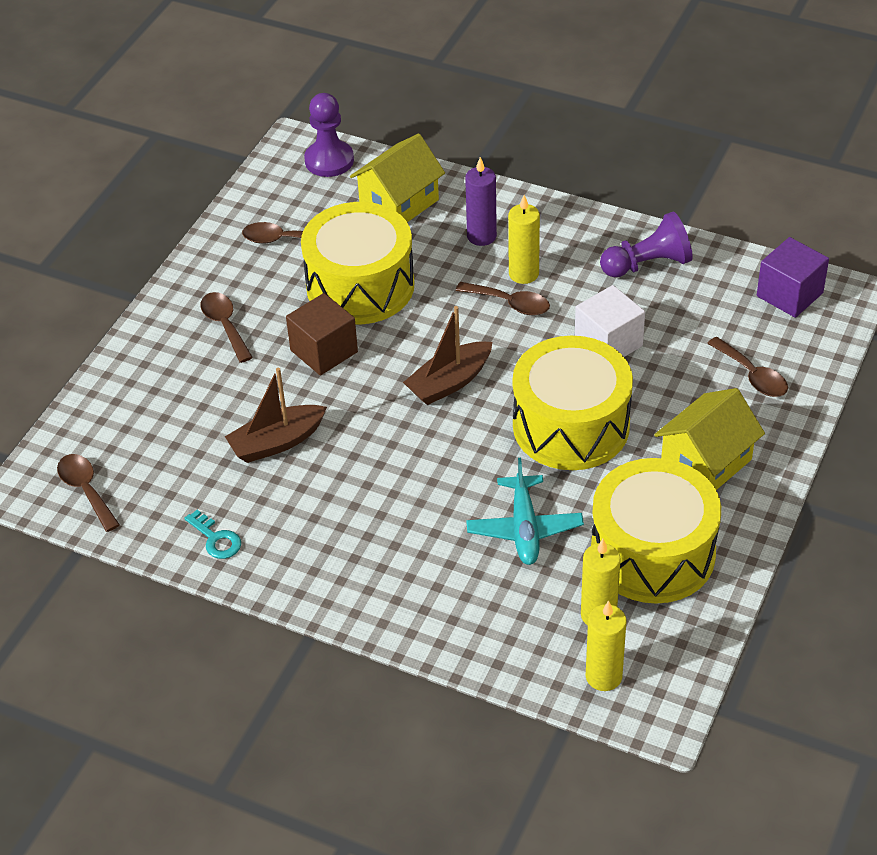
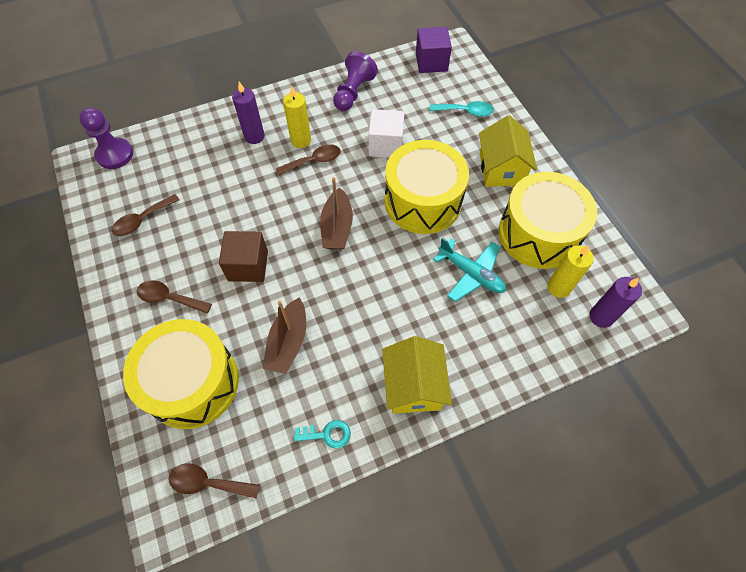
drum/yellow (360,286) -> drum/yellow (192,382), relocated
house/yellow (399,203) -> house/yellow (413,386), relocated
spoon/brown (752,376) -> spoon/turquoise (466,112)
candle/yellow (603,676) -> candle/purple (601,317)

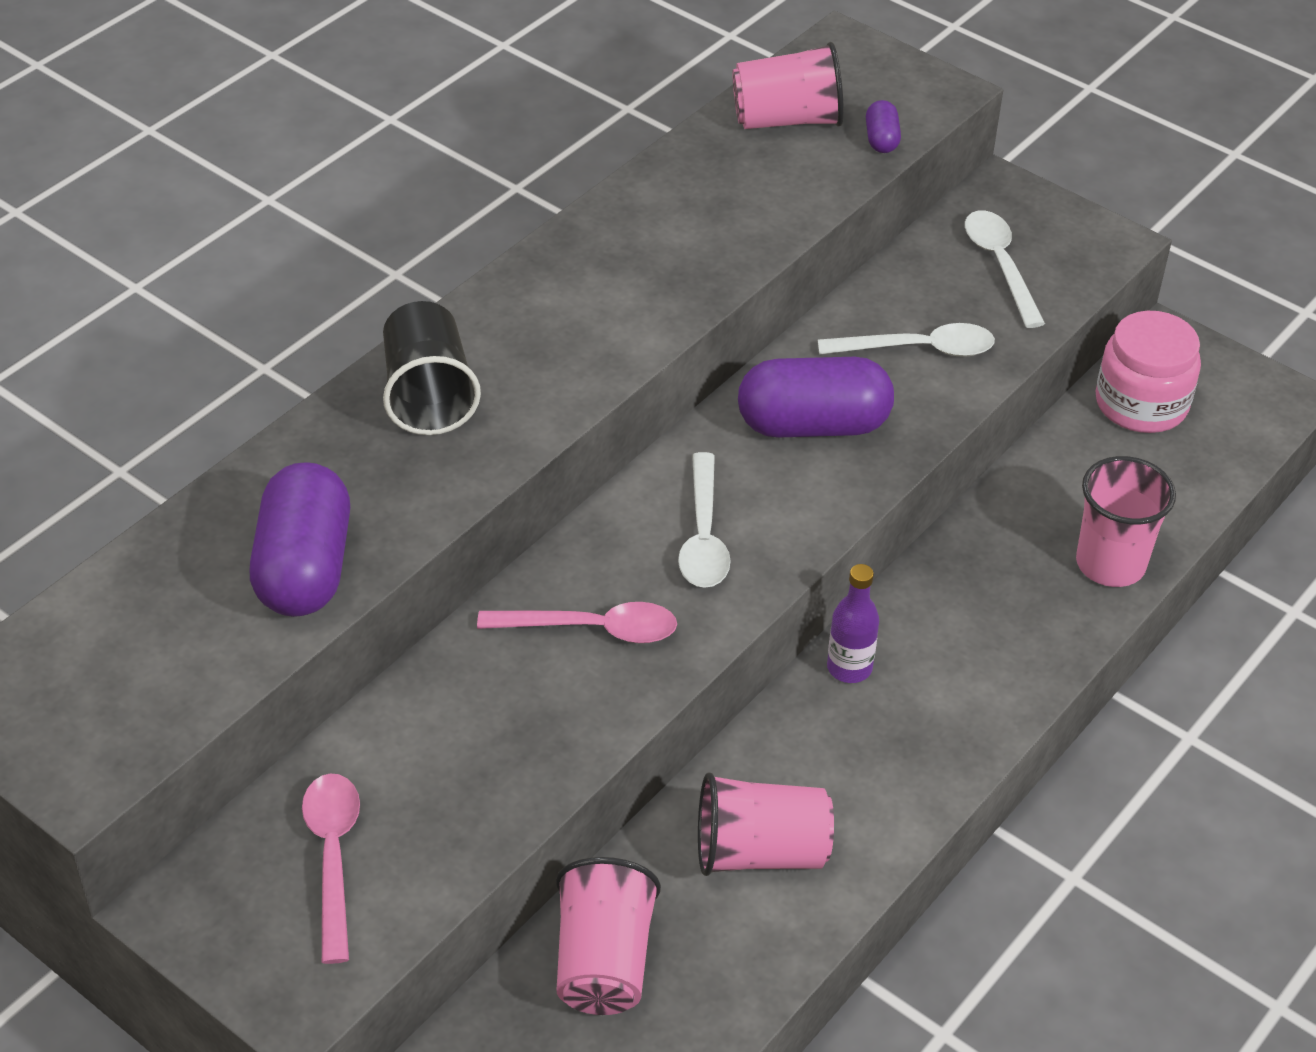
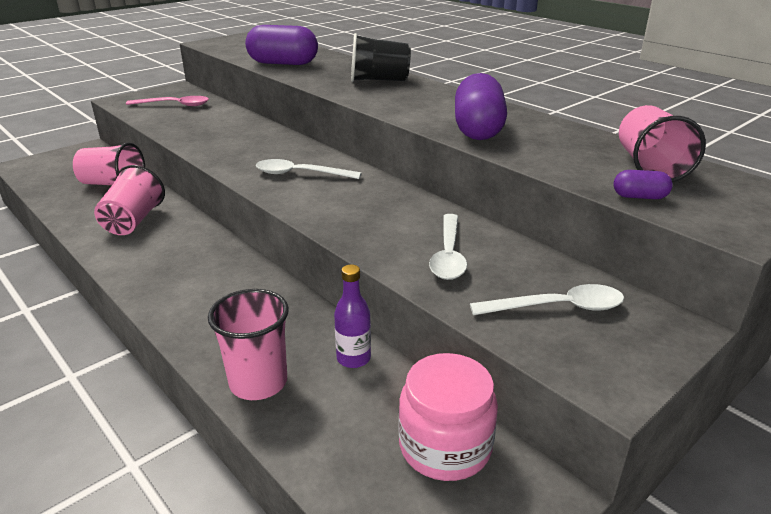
bottle/purple (849,668) -> bottle/purple (353,358), relocated
capsule/purple (813,425) -> capsule/purple (478,129), relocated
spoon/pink (592,629) -> none

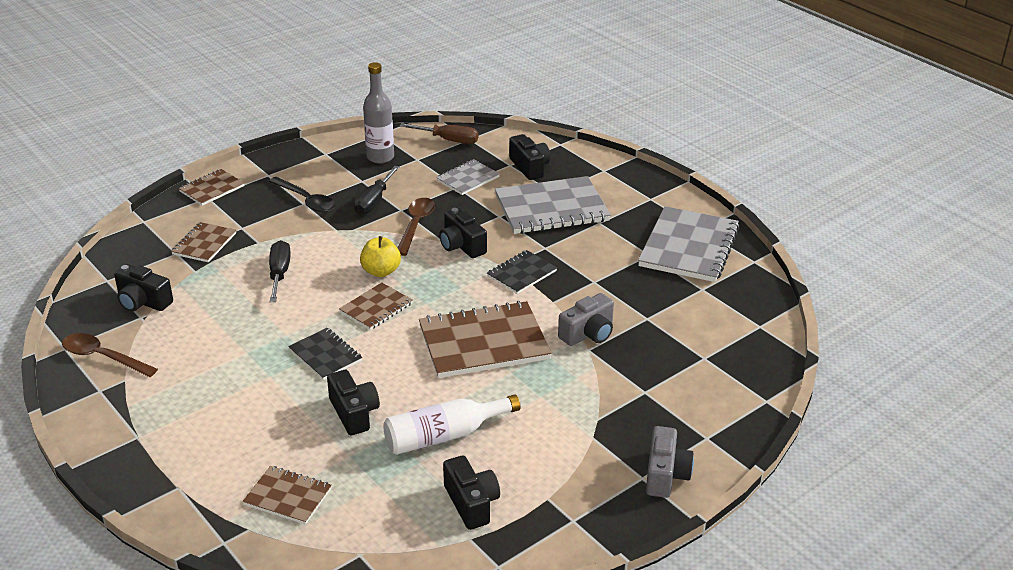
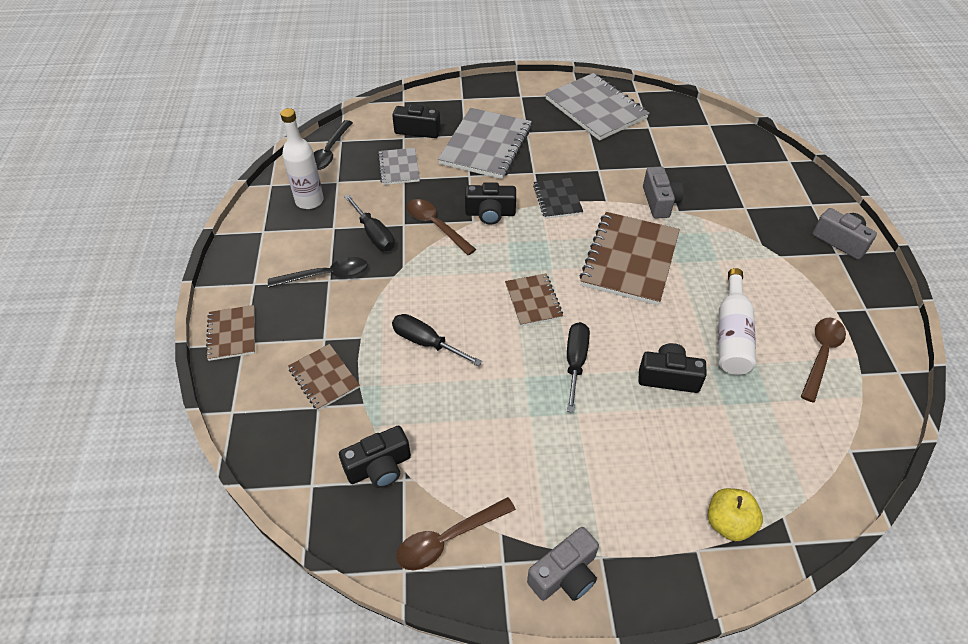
bottle/grey (380,157) -> bottle/white (309,201)
screwdriver/brown (448,140) -> spoon/black (329,152)
none -> camera/grey (565,575)
notebook/black (325,355) -> screwdriver/black (575,362)
apple/yellow (381,271) -> apple/yellow (728,523), relocated
camera/black (471,503) -> spoon/brown (821,355)
notebook/brown (288,496) -> none

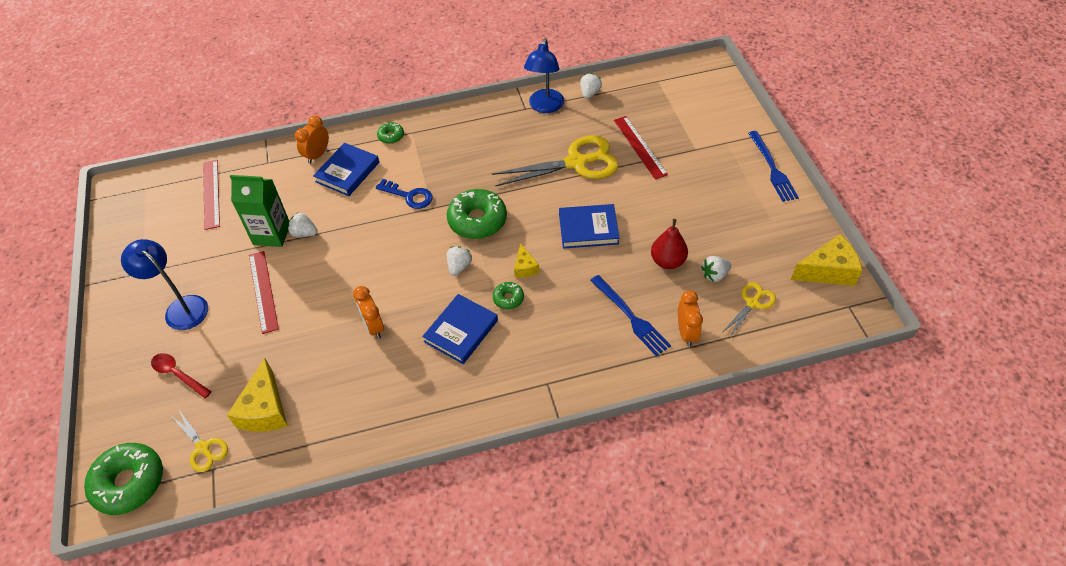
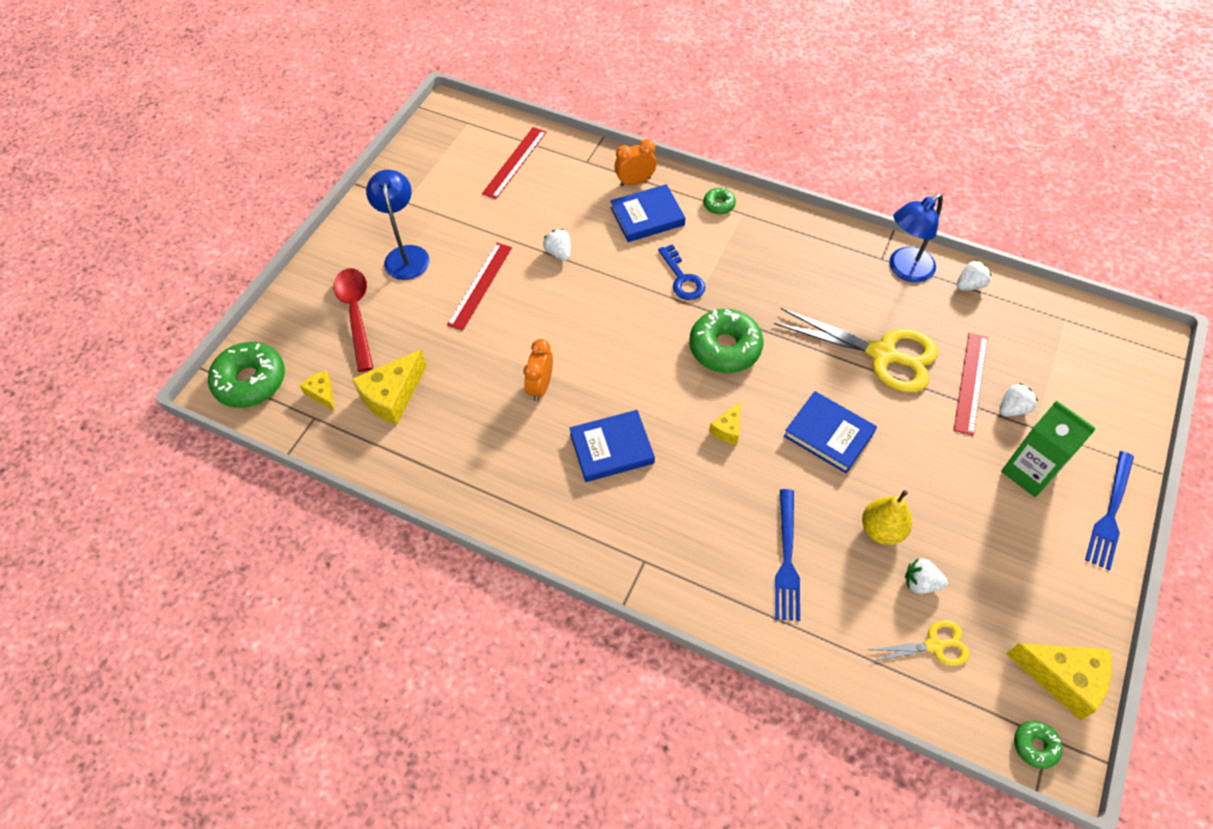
scissors/yellow (203,448) -> cheese/yellow (322,394)
spoon/red (178,374) -> spoon/red (356,314), x1.54
pear/red (667,261) -> pear/yellow (882,530)
strawberry/white (459,267) -> strawberry/white (1012,409), relocated
carton/green (272,234) -> carton/green (1029,472), relocated
donut/green (508,298) -> donut/green (1035,746), relocated
clock/orange (686,333) -> none

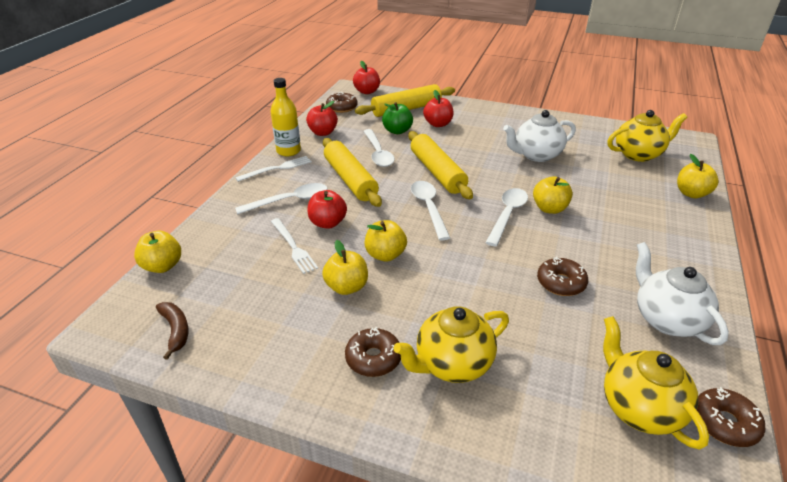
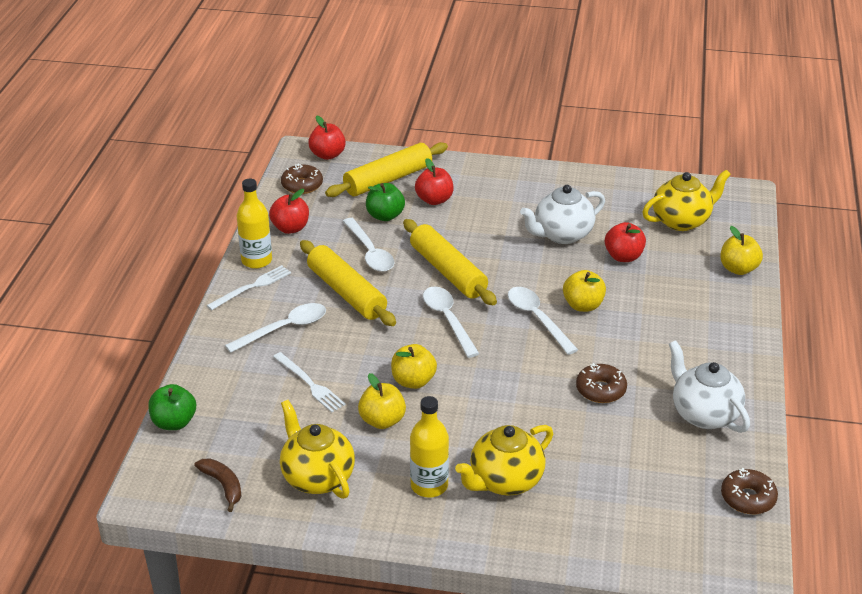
apple/yellow (162,266) -> apple/green (174,422)
teapot/yellow (639,407) -> teapot/yellow (317,477), relocated
donut/brown (373,358) -> bottle/yellow (429,485)
spoon/white (507,215) -> spoon/white (537,319), 45 degrees counterclockwise
apple/red (327,223) -> apple/red (623,256), relocated

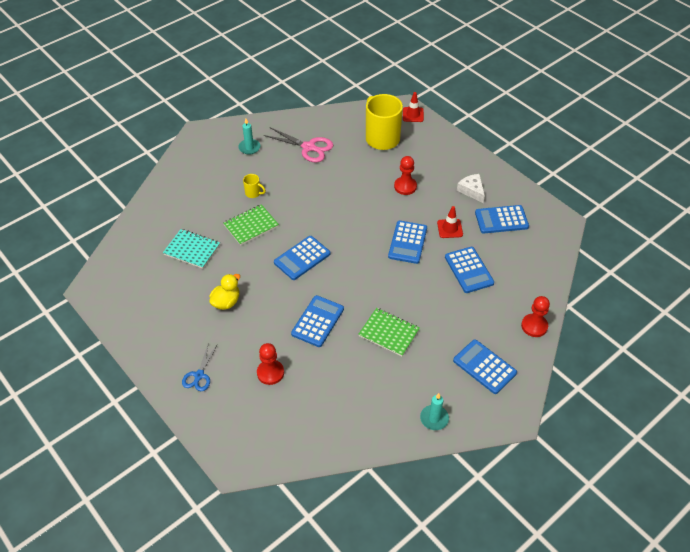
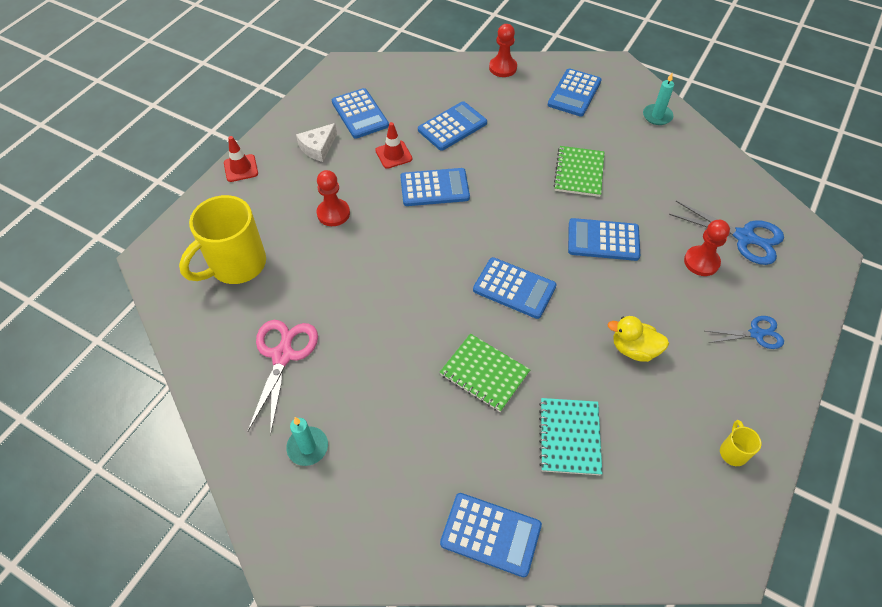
traffic cone/red (413,115) -> traffic cone/red (241,168), relocated
none -> calculator/blue (490,534)
none -> scissors/blue (744,237)
mug/yellow (253,193) -> mug/yellow (733,452), relocated

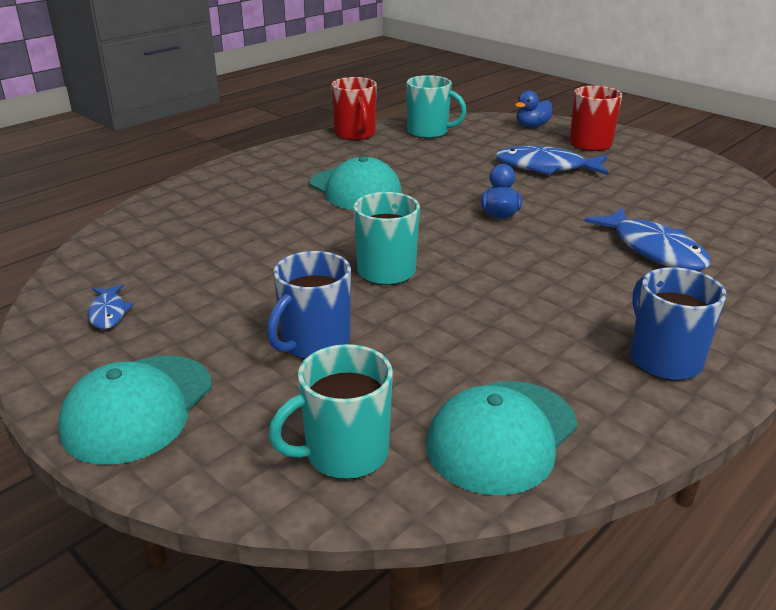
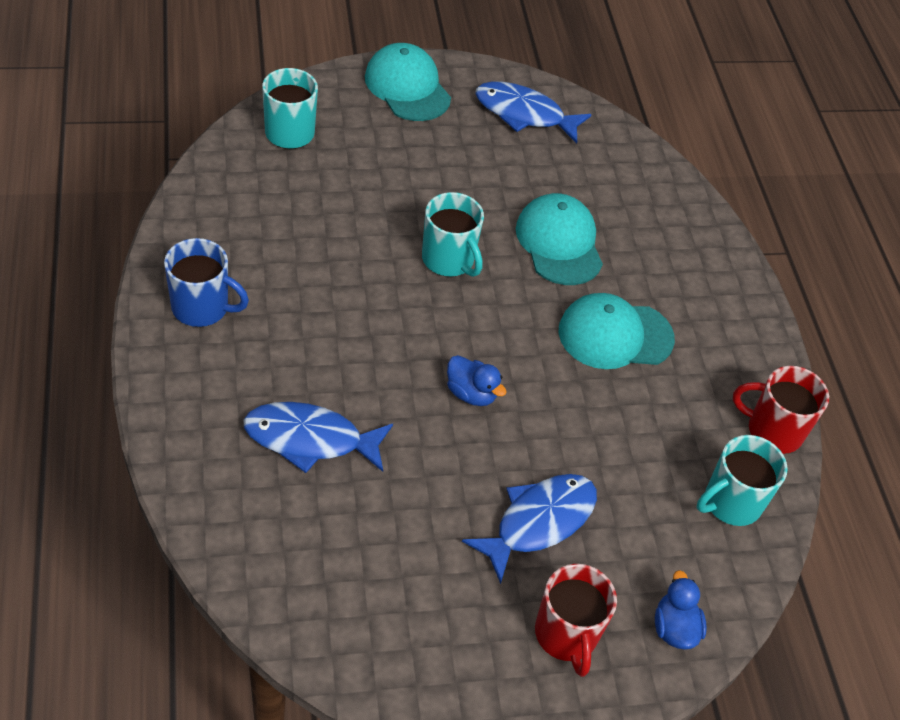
fish/blue (109,313) -> fish/blue (524,114), x1.94
cap/turquoise (502,436) -> cap/turquoise (559,243), relocated
mug/blue (314,343) -> none

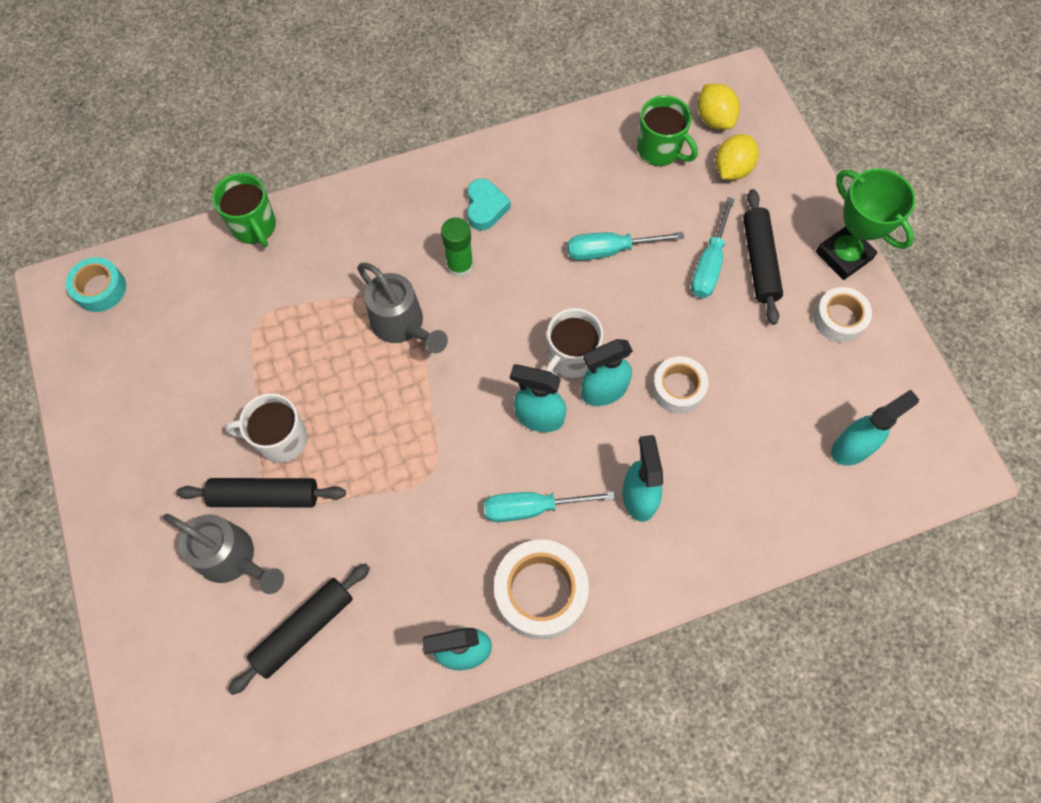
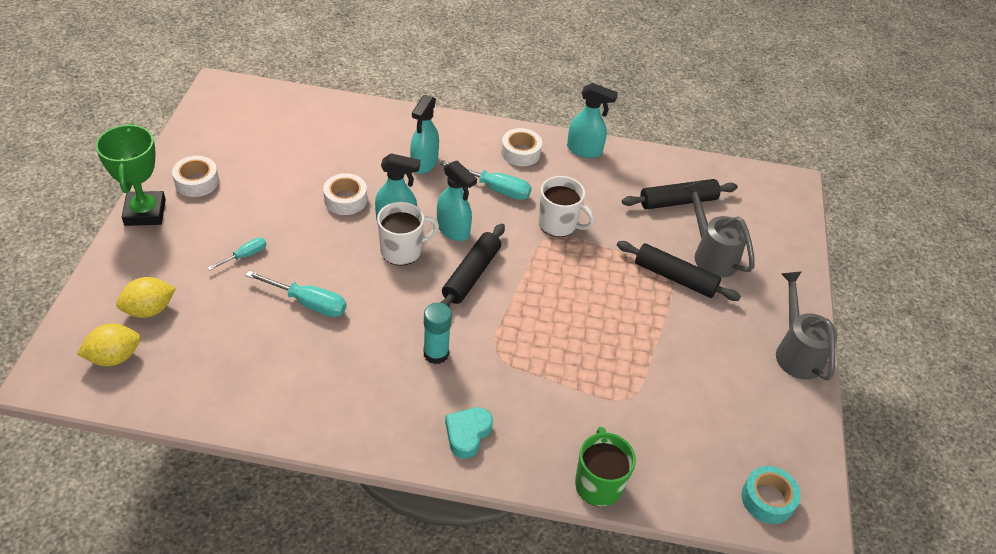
lemon/yellow (714,119) -> lemon/yellow (114,357), 60 degrees clockwise
screwdriver/turquoise (709,265) -> screwdriver/turquoise (245,255), x0.60
glue stick/green (460,266) -> glue stick/turquoise (436,353)
rolling pin/black (759,261) -> rolling pin/black (471,275), relocated
heart/turquoise (485,208) -> heart/turquoise (467,434), relocated
tape/white (540,592) -> tape/white (520,152), x0.63
mug/white (280,440) -> mug/white (558,224), relocated
watering can/grey (402,325) -> watering can/grey (796,352), relocated
mug/green (660,150) -> none
spray bottle/turquoise (852,447) -> none

